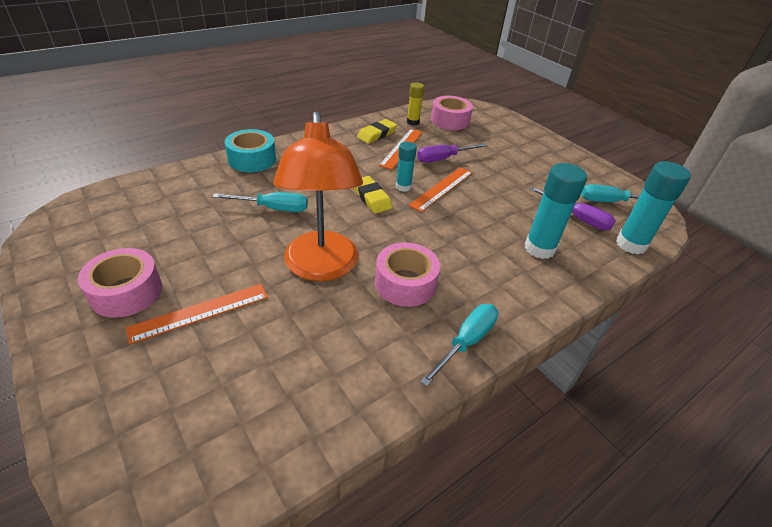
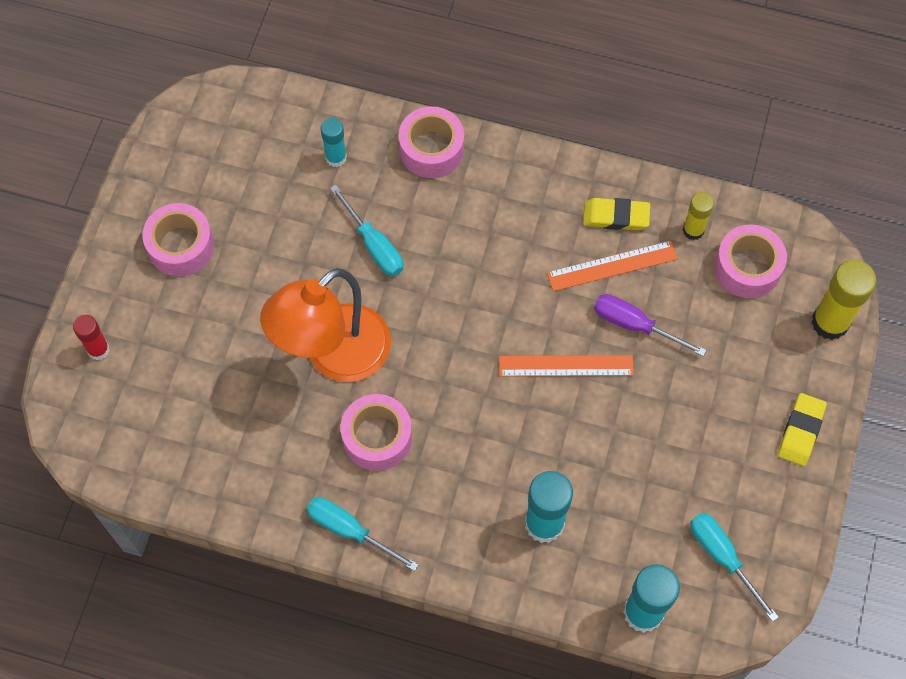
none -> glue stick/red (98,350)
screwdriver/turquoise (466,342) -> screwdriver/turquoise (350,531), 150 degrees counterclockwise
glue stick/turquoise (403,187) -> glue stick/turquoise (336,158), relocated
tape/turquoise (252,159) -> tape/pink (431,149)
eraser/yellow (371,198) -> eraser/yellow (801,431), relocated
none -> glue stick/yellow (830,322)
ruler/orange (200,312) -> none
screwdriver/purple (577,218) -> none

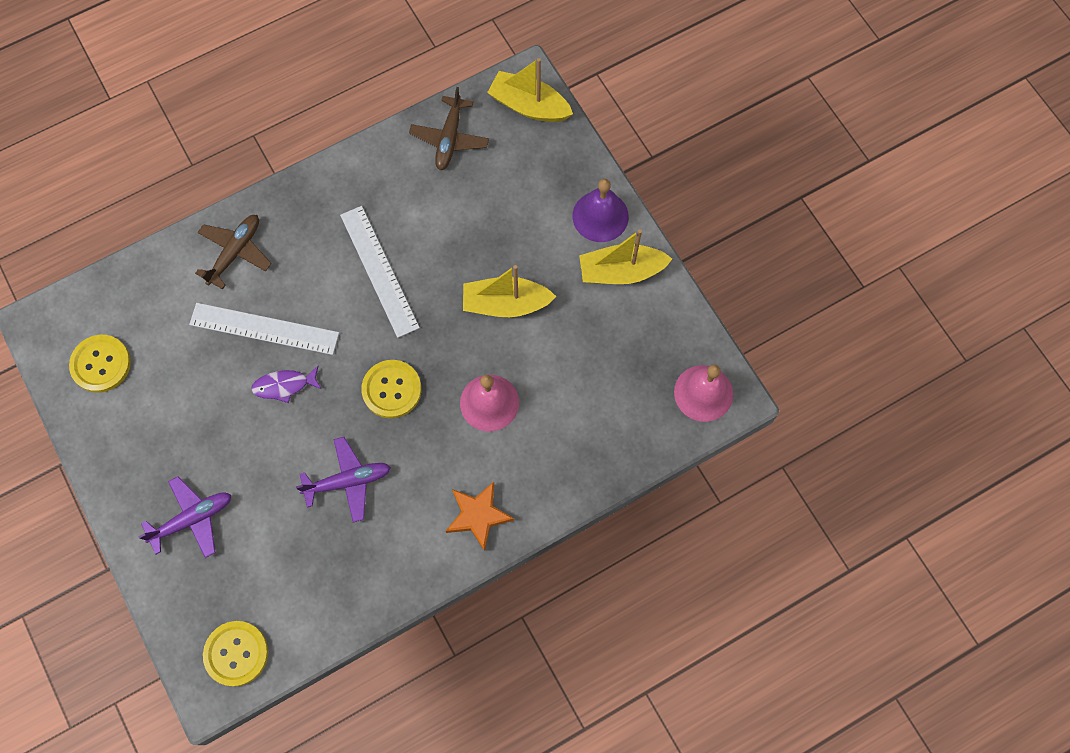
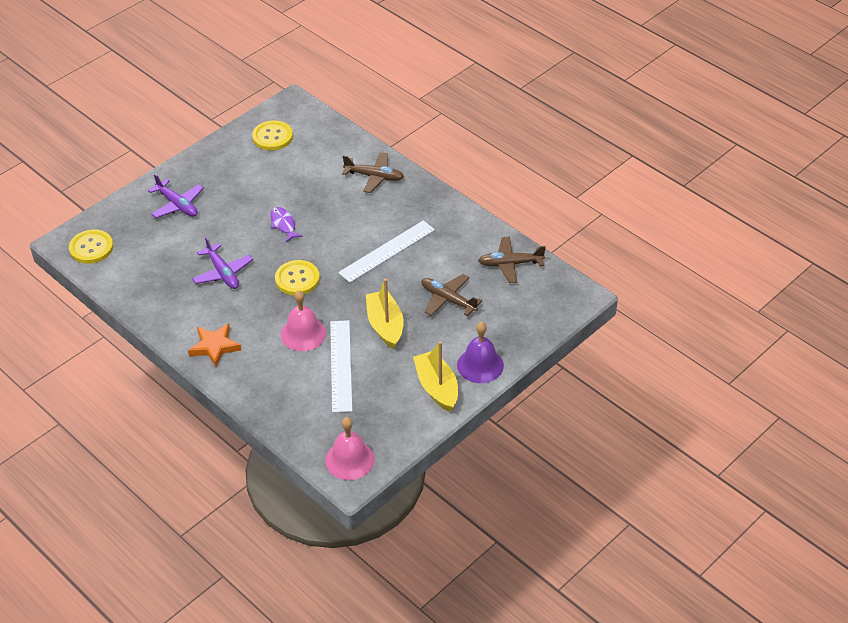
ruler/white (264,329) -> ruler/white (340,365), relocated
none -> plane/brown (448,300)
boat/yellow (529,106) -> none

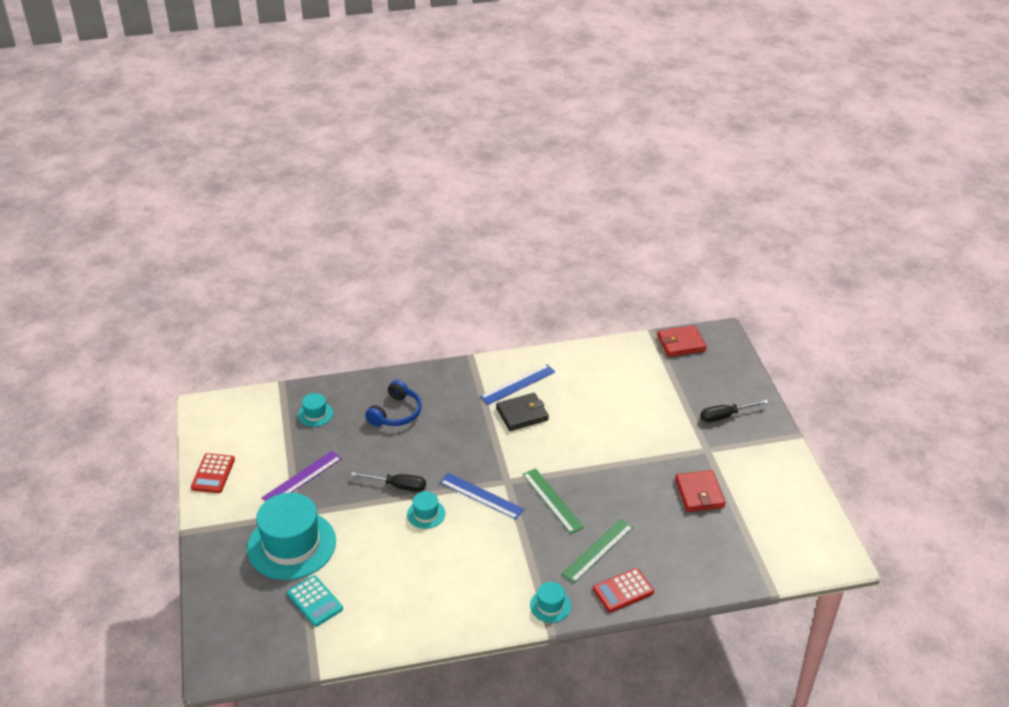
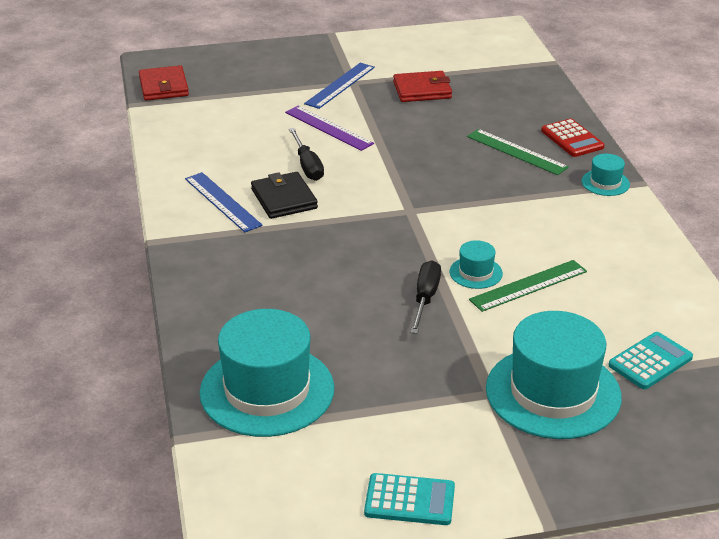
hat/turquoise (315,414) -> hat/turquoise (267,390), x2.24
ruler/purple (302,478) -> ruler/purple (329,128), relocated
screwdriver/black (725,416) -> screwdriver/black (307,166), relocated
ruler/blue (481,496) -> ruler/blue (340,85), relocated
calculator/red (213,474) -> calculator/turquoise (409,500)
ruler/green (552,500) -> ruler/green (529,286), relocated
headphones/blue (396,413) -> none

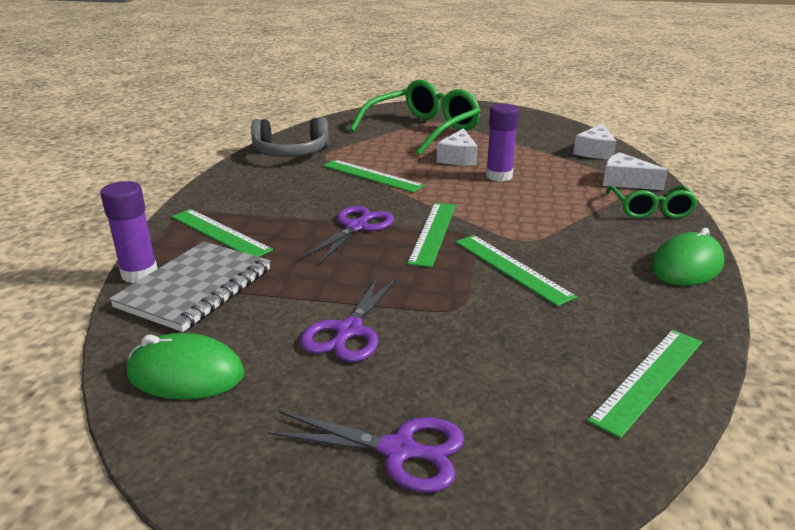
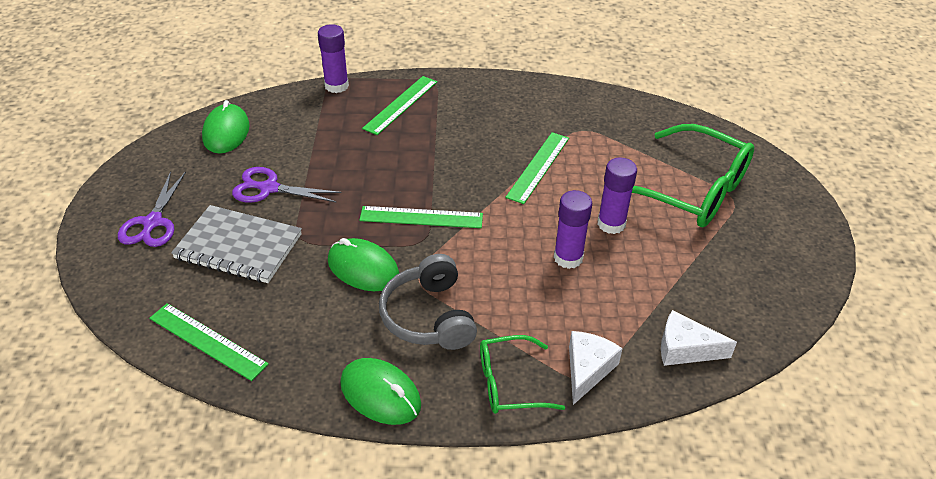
notebook/grey (195,288) -> notebook/grey (238,247), relocated
ruler/green (512,268) -> mouse/green (363,268)
headphones/grey (291,153) -> headphones/grey (429,316), relocated
cheese/white (458,158) -> glue stick/purple (611,224)
scissors/purple (356,227) -> none

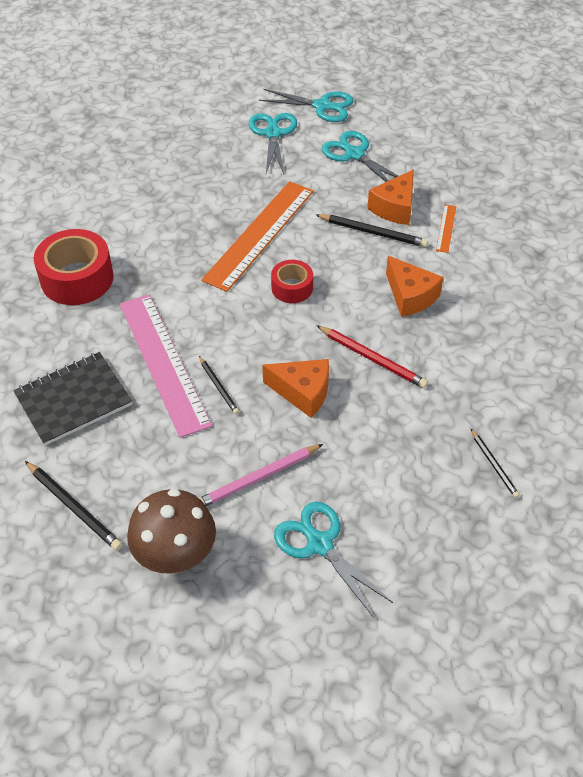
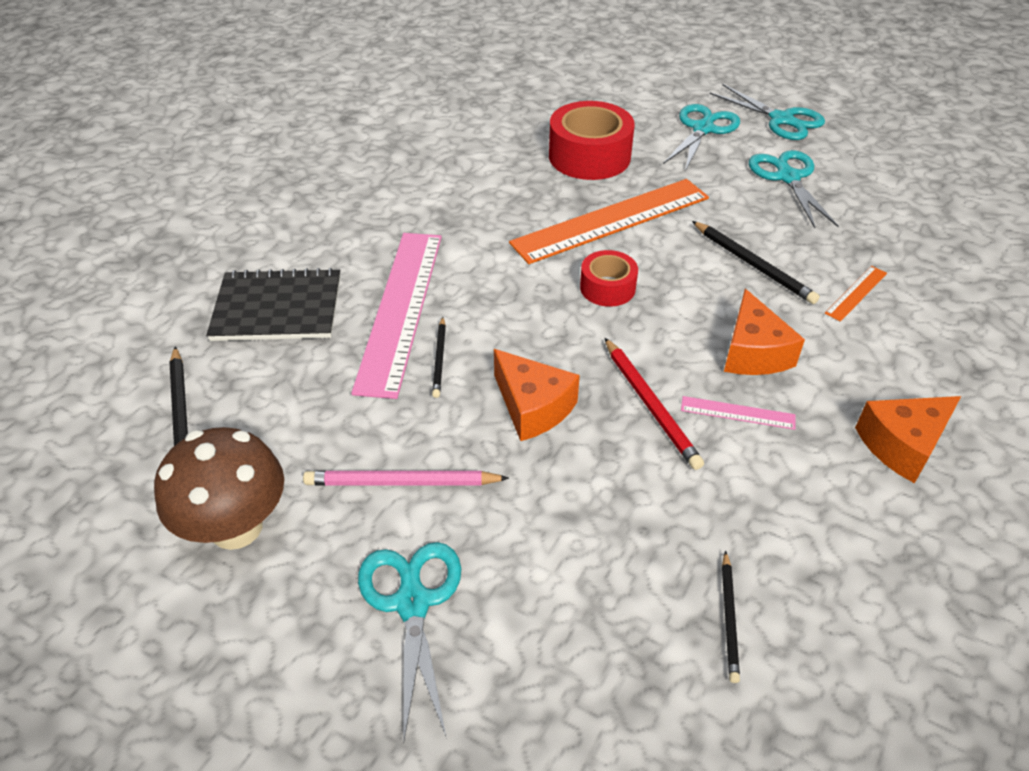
tape/red (77,278) -> tape/red (589,156), relocated
none -> ruler/pink (737,413)
cheese/orange (395,208) -> cheese/orange (902,445), relocated

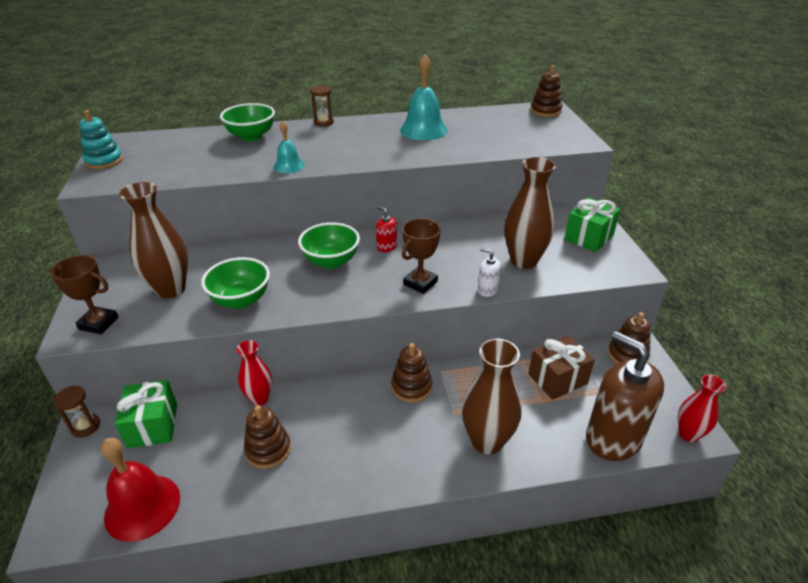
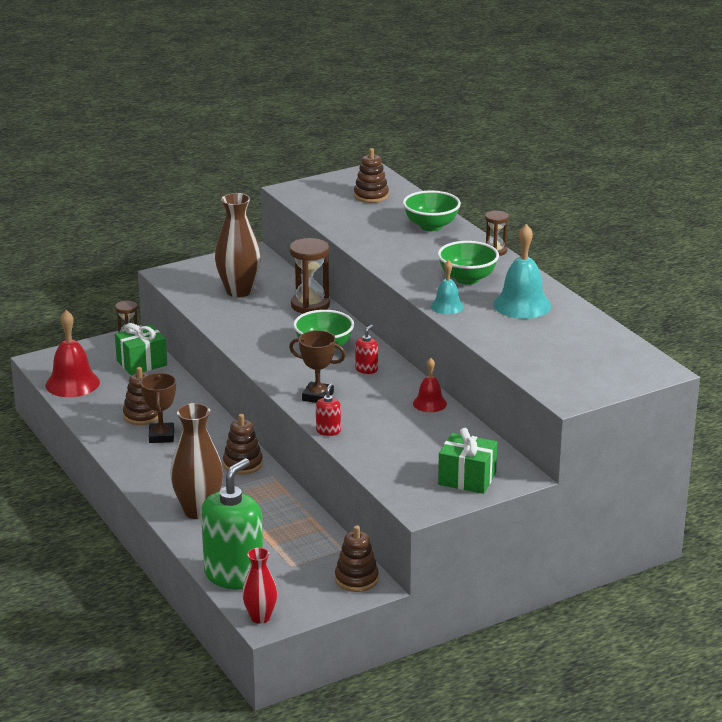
trophy/brown (99,323) -> trophy/brown (161,436), relocated
soap dispenser/brown (613,438) -> soap dispenser/green (234,575)
none -> hourglass/brown (310,305)
soap dispenser/white (487,290) -> soap dispenser/red (328,431)
stacking toy/brown (545,111) -> stacking toy/brown (371,196), relocated
none -> bell/red (429,403)
bell/turquoise (289,166) -> bell/turquoise (447,306), relocated
bowl/green (241,300) -> bowl/green (467,279), relocated
stacking toy/turquoise (104,161) -> none
vase/red (259,398) -> none
vase/brown (524,261) -> none
gift/brown (557,378) -> none

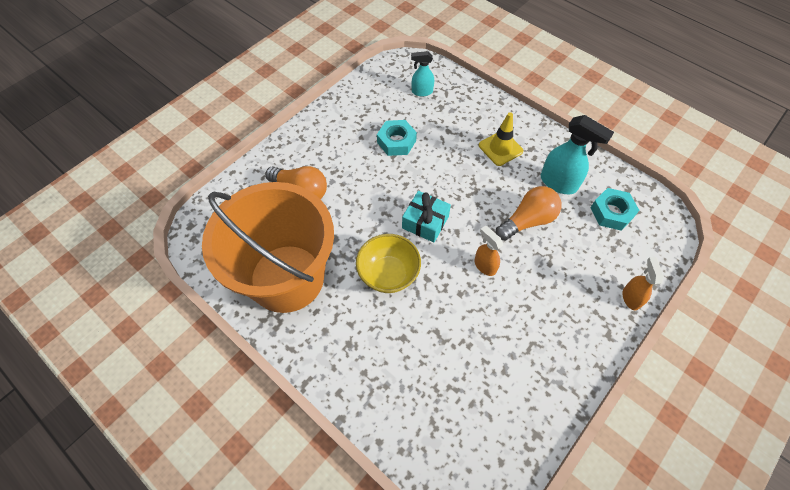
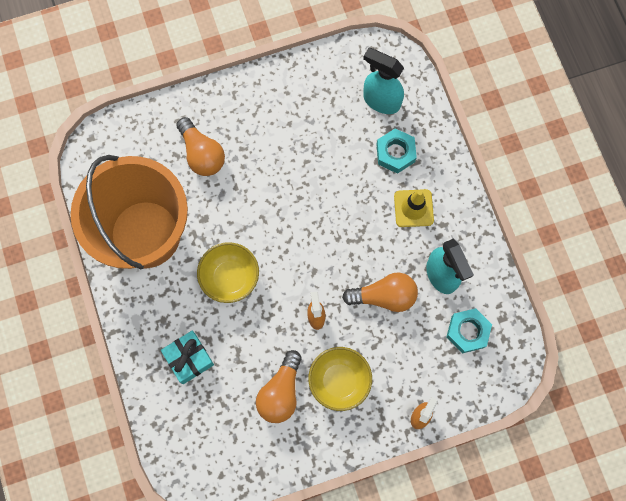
gift/turquoise (425,222) -> gift/turquoise (189,359), relocated
none -> light bulb/orange (281,392)
none -> bowl/yellow (339,381)
spray bottle/turquoise (421,92) -> spray bottle/turquoise (381,101), x1.64
nut/turquoise (396,142) -> nut/turquoise (395,153), relocated

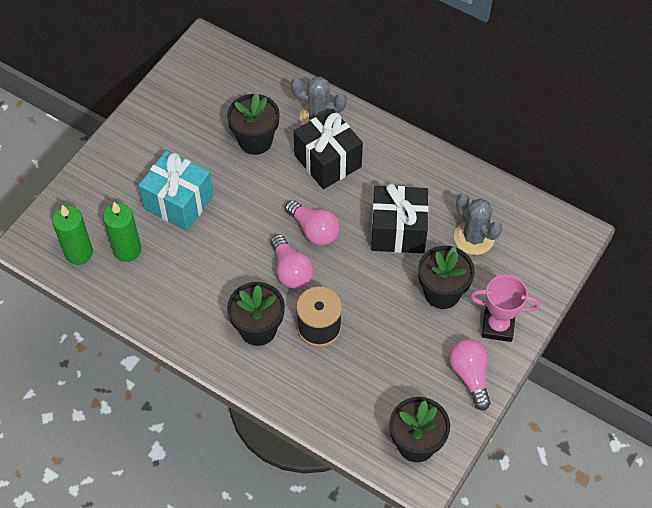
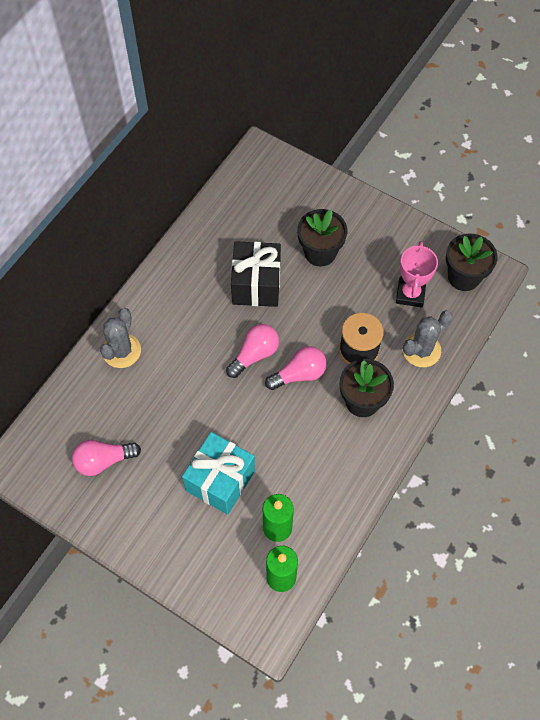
light bulb/pink (470,376) -> light bulb/pink (103,461), relocated
trophy/pink (498,326) -> trophy/pink (410,294), relocated
cactus/grey (474,237) -> cactus/grey (421,350), relocated
flower pot/black (255,140) -> none
gift/black (328,161) -> none

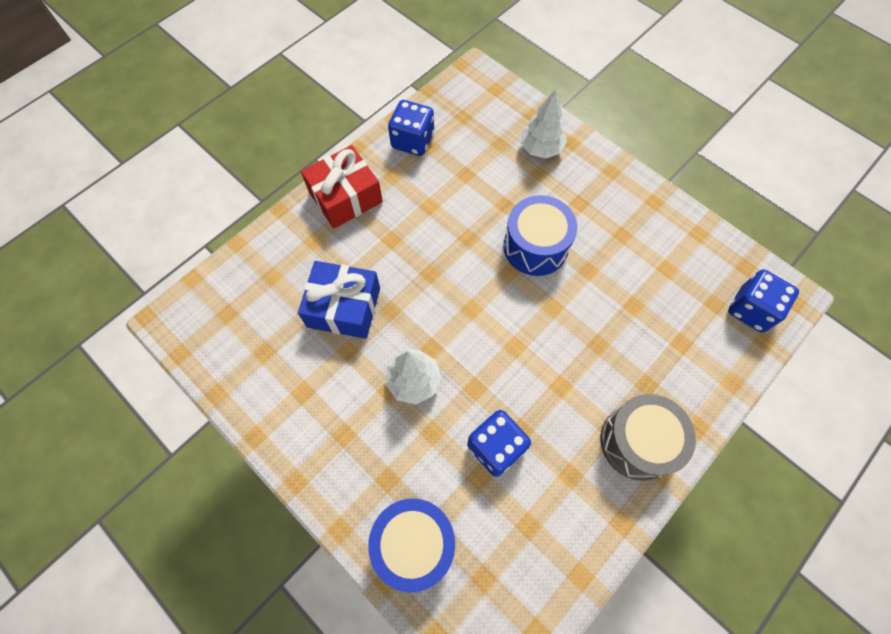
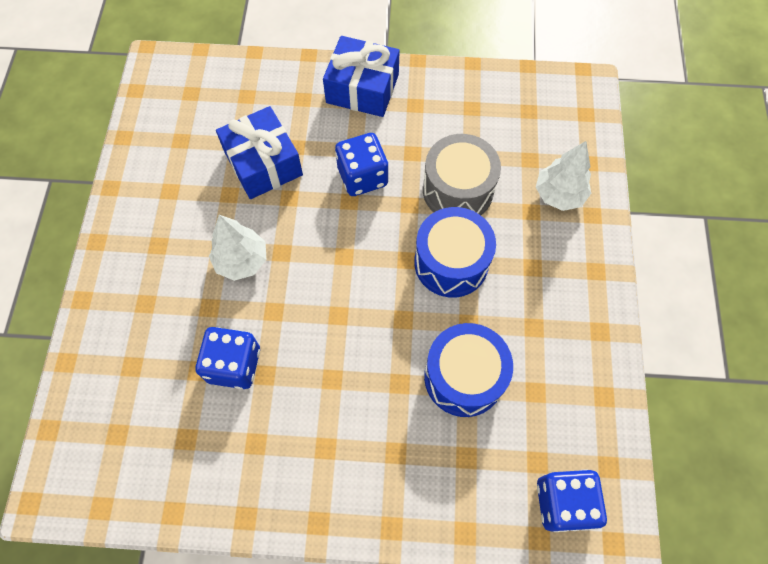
gift/red (345,197) -> gift/blue (362,88)
dice/blue (412,141) -> dice/blue (362,176), relocated
drum/grey (637,442) -> drum/grey (457,190), relocated
drum/blue (414,543) -> drum/blue (463,377), relocated

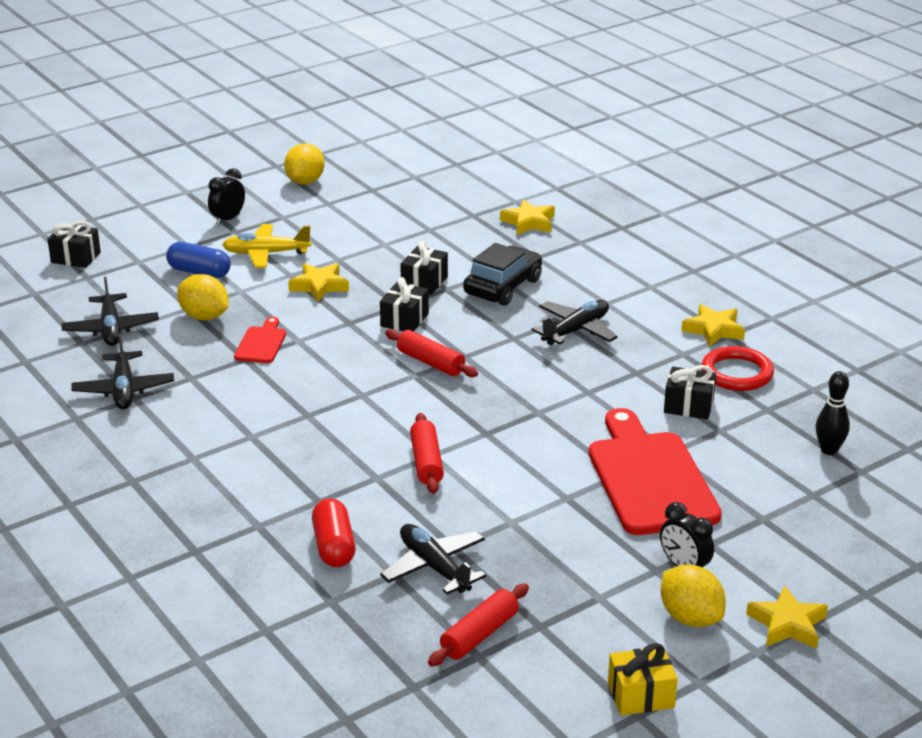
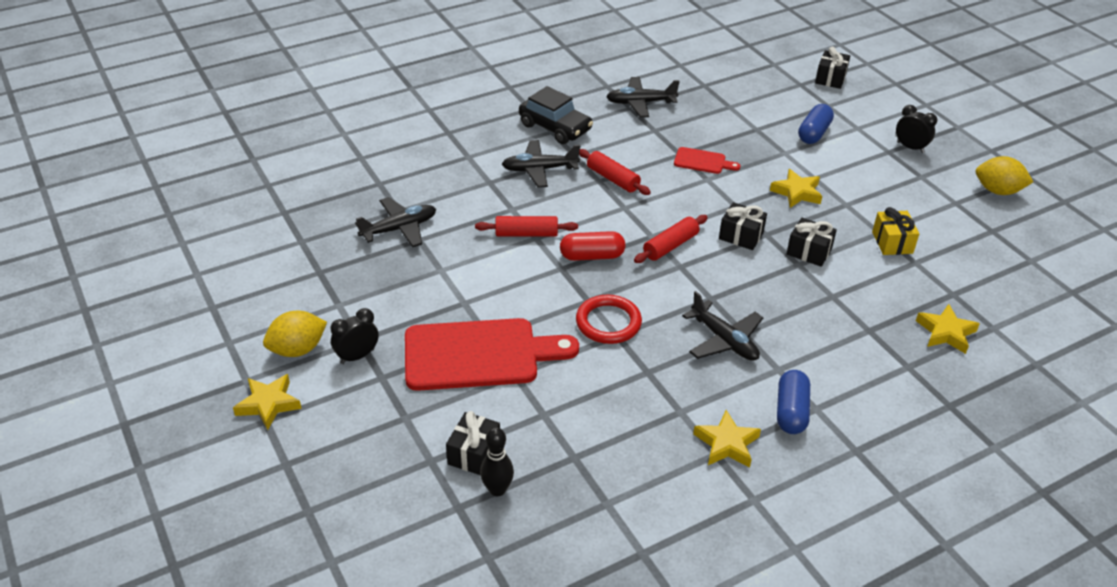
gift/black (688,406) -> gift/black (474,453), relocated
plane/black (111,329) -> plane/black (539,169), relocated
car/black (503,287) -> car/black (555,127), relocated
capsule/red (334,546) -> capsule/red (592,256), relocated
ring/red (736,373) -> ring/red (608,322), relocated
rolling pin/red (479,635) -> rolling pin/red (613,179), relocated
none -> capsule/blue (791,412)
gift/yellow (641,695) -> gift/yellow (892,242), relocated
lemon/yellow (204,317) -> none
plane/yellow (266,253) -> none

